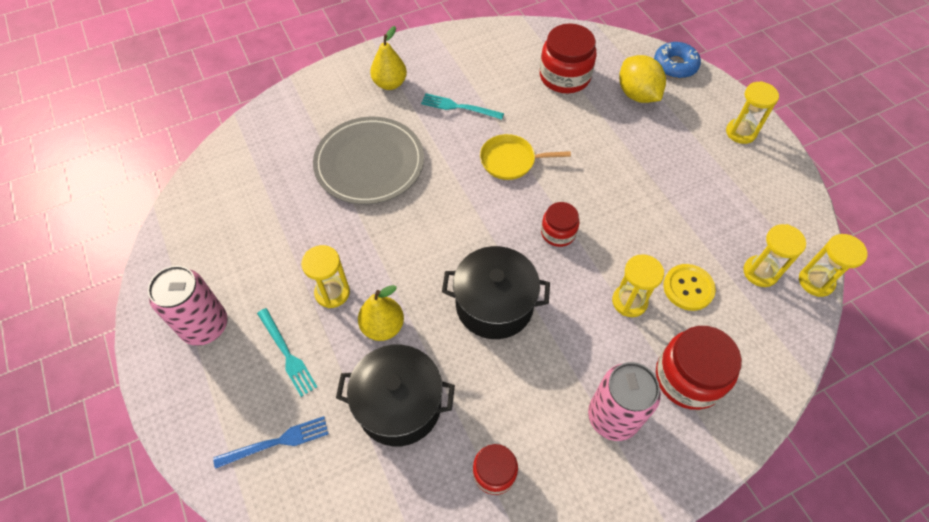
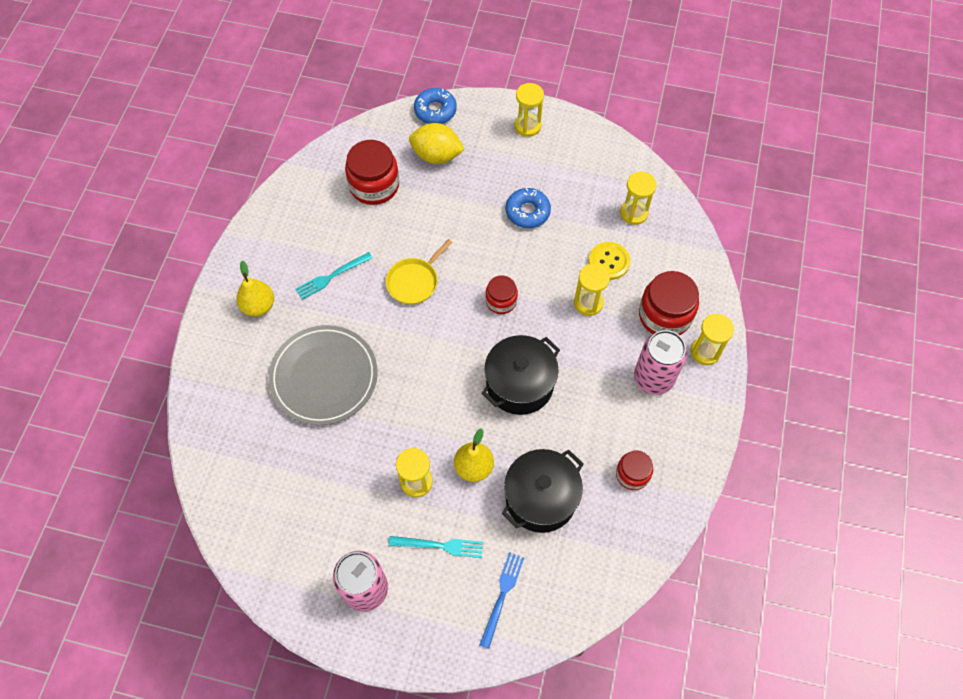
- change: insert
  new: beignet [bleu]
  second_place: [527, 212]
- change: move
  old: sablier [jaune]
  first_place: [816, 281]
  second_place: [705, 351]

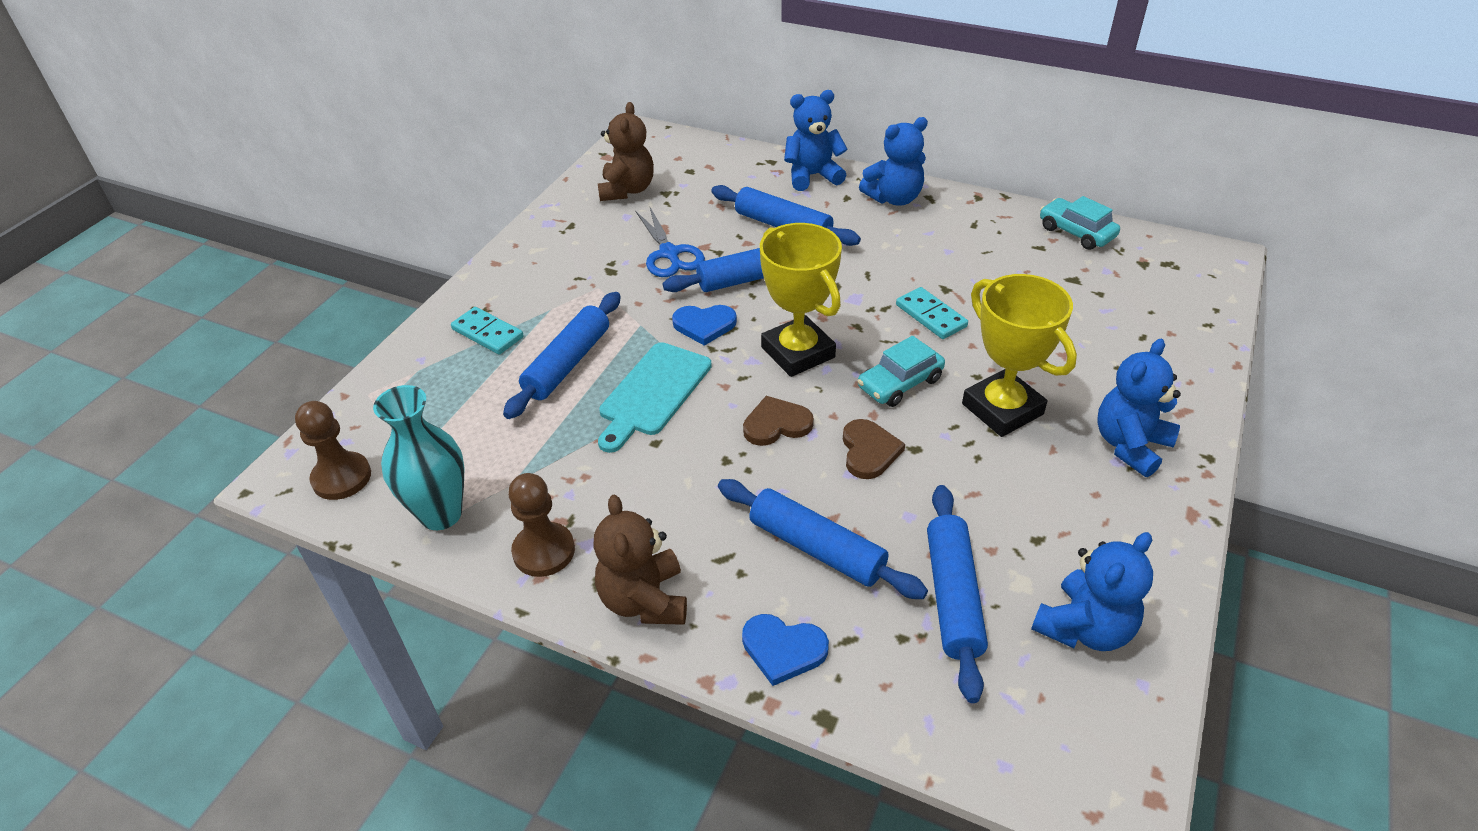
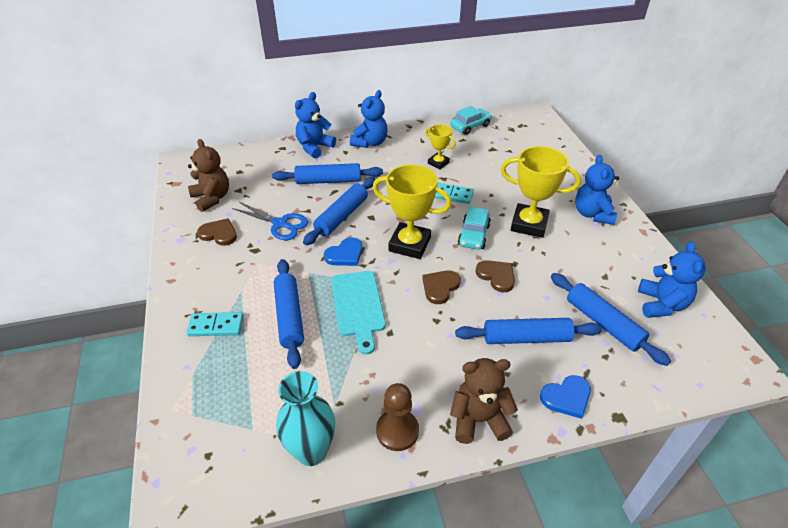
- change: delete
  old: pion [marron]
  first_place: [341, 478]
- change: insert
  new: cœur [marron]
  second_place: [219, 234]
- change: insert
  new: trophée [jaune]
  second_place: [438, 163]
- change: rotate
  old: ours en peluche [marron]
  first_place: [644, 600]
  second_place: [478, 420]
  degrees: 135
- change: rotate
  old: voiture [turquoise]
  first_place: [1076, 232]
  second_place: [470, 126]
  degrees: 135

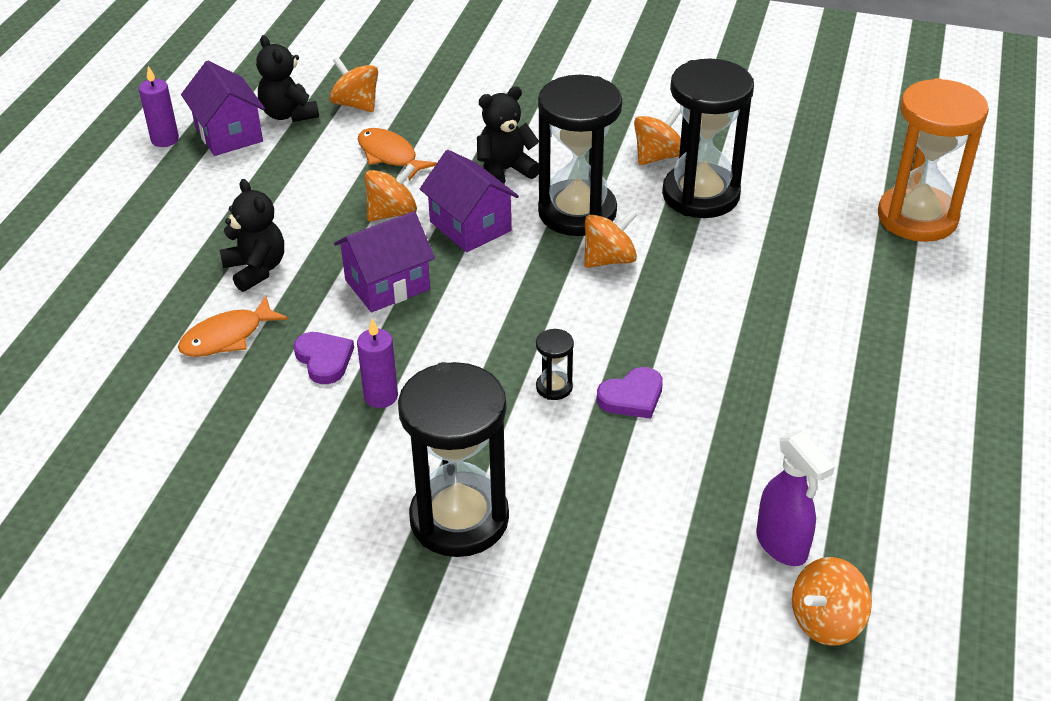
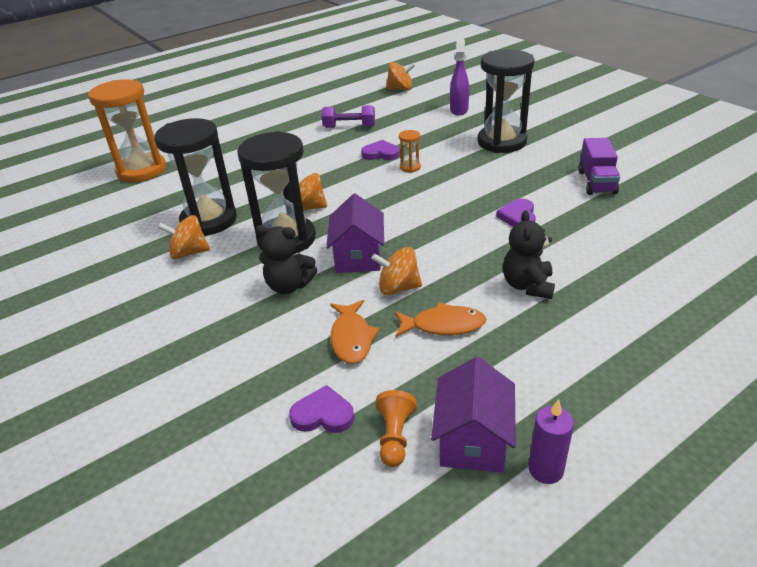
- change: delete
  old: maison [violet]
  first_place: [387, 284]
- change: delete
  old: bougie [violet]
  first_place: [381, 396]
- change: insert
  new: haltère [violet]
  second_place: [349, 127]
- change: insert
  new: camion [violet]
  second_place: [596, 182]
- change: move
  old: poisson [orange]
  first_place: [227, 337]
  second_place: [443, 325]
- change: move
  old: vaporisateur [violet]
  first_place: [782, 546]
  second_place: [459, 110]
- change: replace
  old: ours en peluche [noir]
  new: pion [orange]
  first_place: [289, 114]
  second_place: [395, 437]
- change: replace
  old: toupie [orange]
  new: cœur [violet]
  first_place: [356, 104]
  second_place: [323, 414]
- change: recolor
  old: sablier [noir]
  new: sablier [orange]
  first_place: [554, 387]
  second_place: [410, 167]

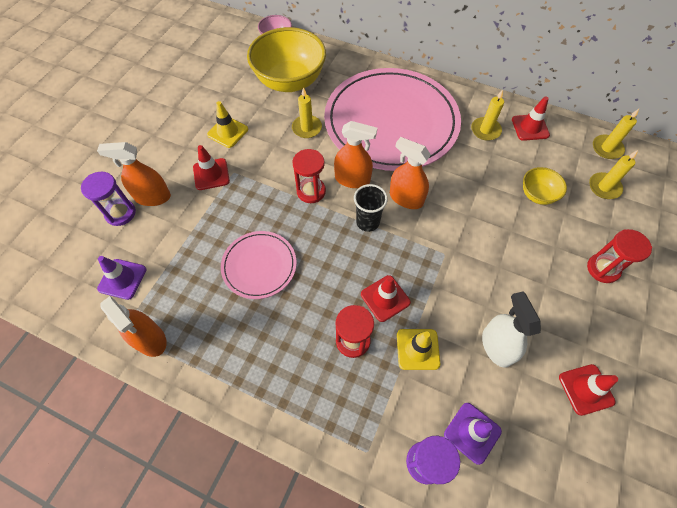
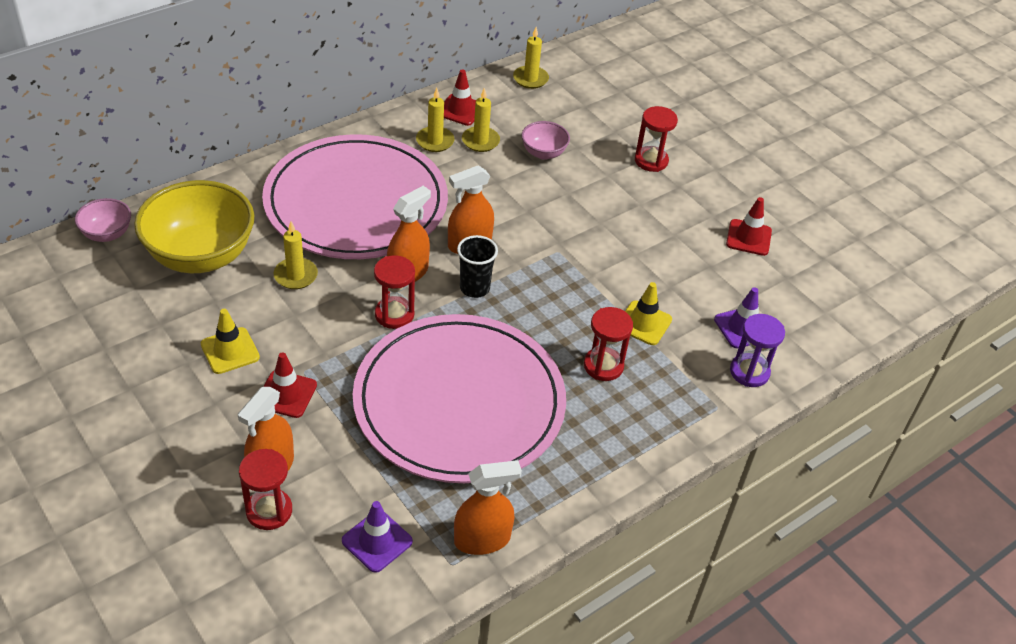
- change: delete
  old: cône de chantier [rouge]
  first_place: [385, 298]
- change: delete
  old: vaporisateur [blanc]
  first_place: [496, 346]
- change: move
  old: bougie [jaune]
  first_place: [604, 187]
  second_place: [480, 141]
- change: recolor
  old: sablier [violet]
  new: sablier [rouge]
  first_place: [120, 213]
  second_place: [269, 511]
- change: recolor
  old: bol [jaune]
  new: bol [rose]
  first_place: [537, 195]
  second_place: [543, 153]
- change: resize
  old: assiette [rose]
  first_place: [259, 266]
  second_place: [459, 402]
  factor: 2.14

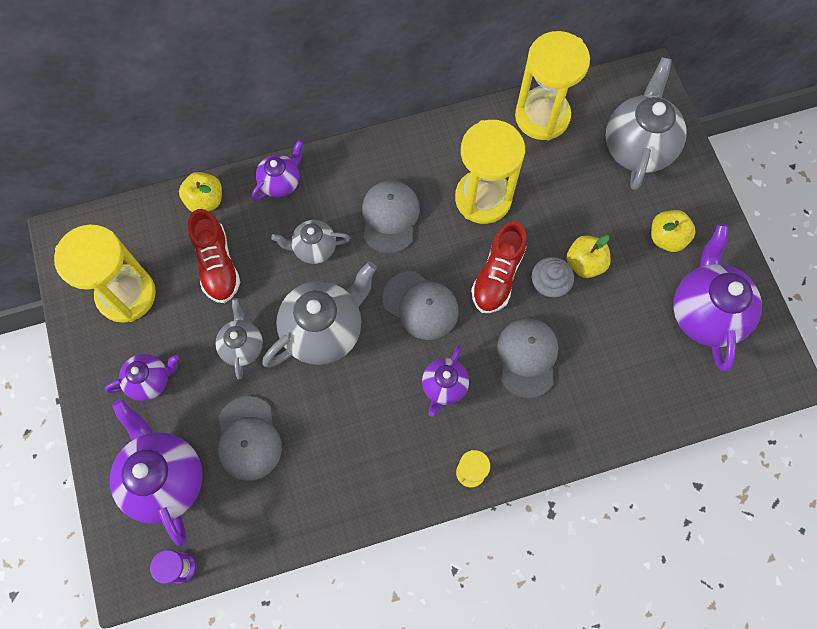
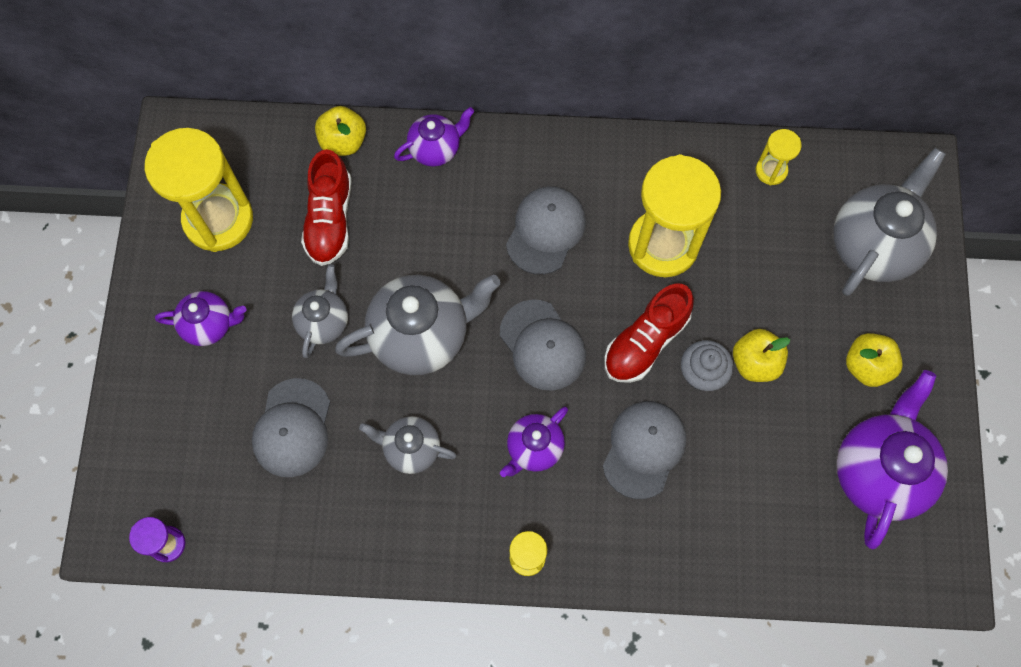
- change: delete
  old: théière [violet]
  first_place: [165, 479]
- change: move
  old: théière [gris]
  first_place: [314, 248]
  second_place: [411, 449]
- change: resize
  old: sablier [jaune]
  first_place: [542, 116]
  second_place: [771, 171]
  factor: 0.46

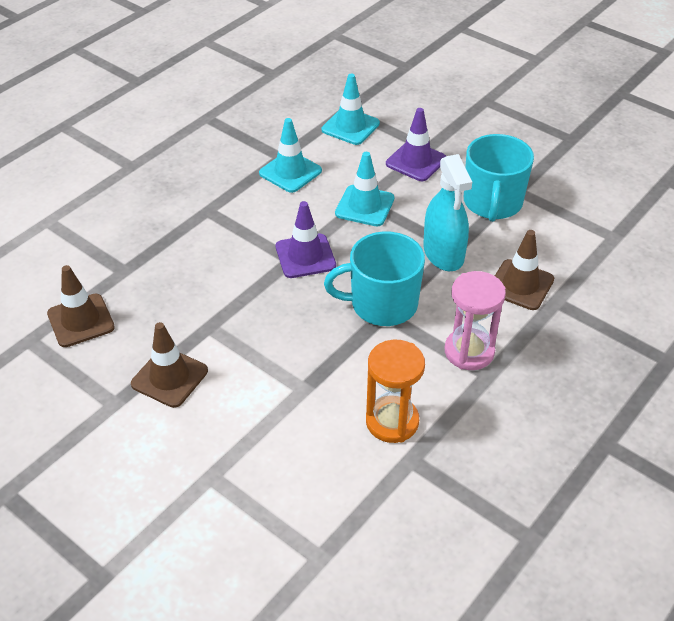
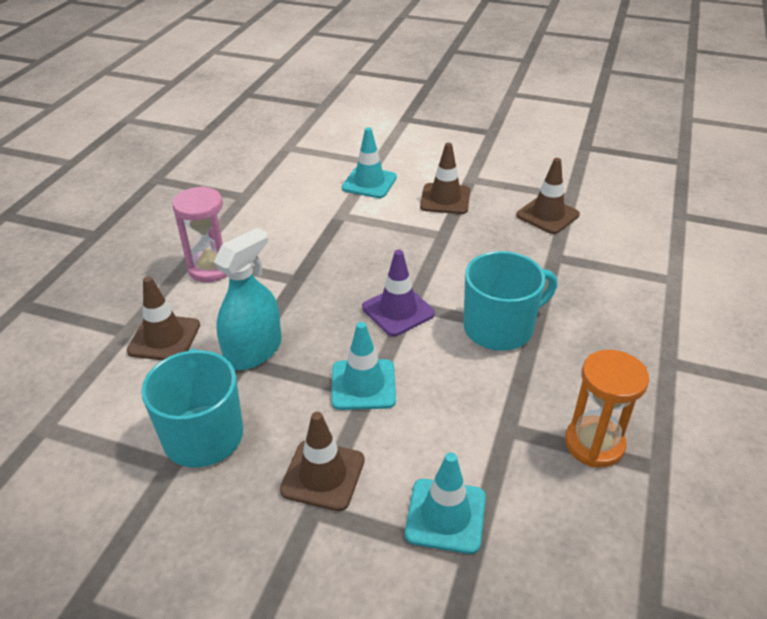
- change: move
  old: cône de chantier [turquoise]
  first_place: [290, 172]
  second_place: [369, 183]
- change: move
  old: tasse [turquoise]
  first_place: [382, 304]
  second_place: [500, 328]
- change: move
  old: sablier [orange]
  first_place: [392, 421]
  second_place: [594, 444]
- change: recolor
  old: cône de chantier [violet]
  new: cône de chantier [marron]
  first_place: [416, 161]
  second_place: [323, 475]
- change: rotate
  old: vaporisateur [turquoise]
  first_place: [443, 253]
  second_place: [253, 351]
  degrees: 75

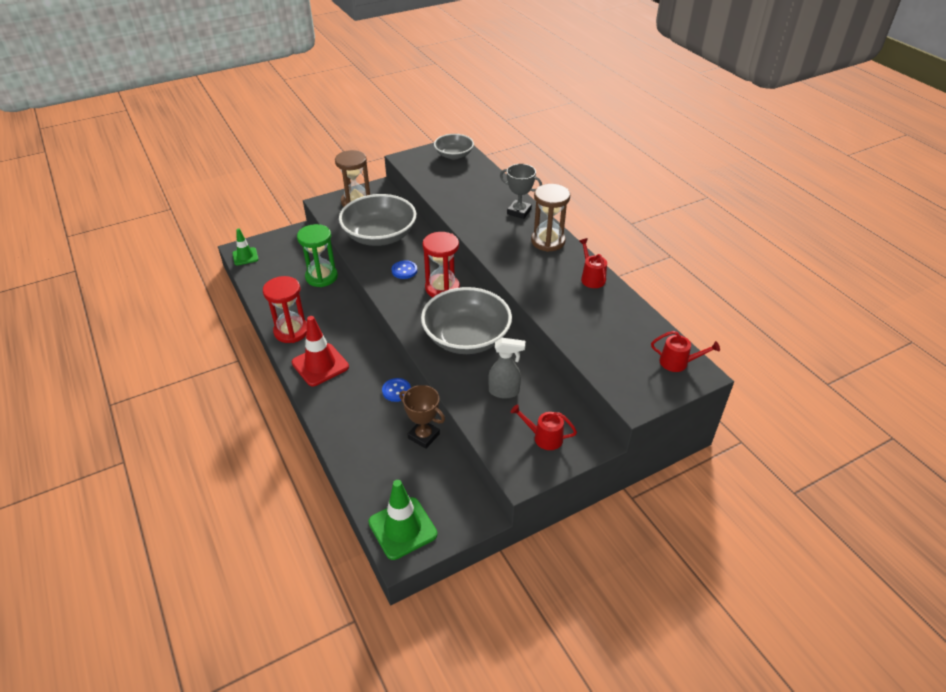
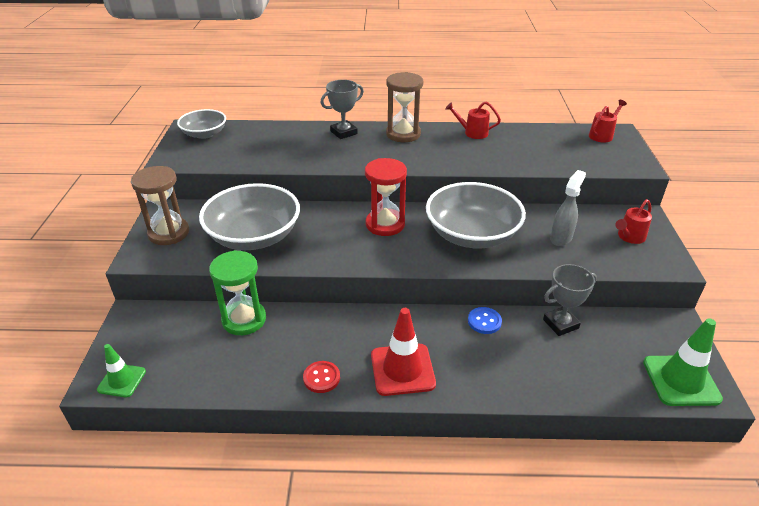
- change: delete
  old: bouton [bleu]
  first_place: [404, 270]
- change: replace
  old: sablier [rouge]
  new: bouton [rouge]
  first_place: [291, 331]
  second_place: [321, 378]
- change: recolor
  old: trophée [marron]
  new: trophée [gris]
  first_place: [423, 436]
  second_place: [560, 324]

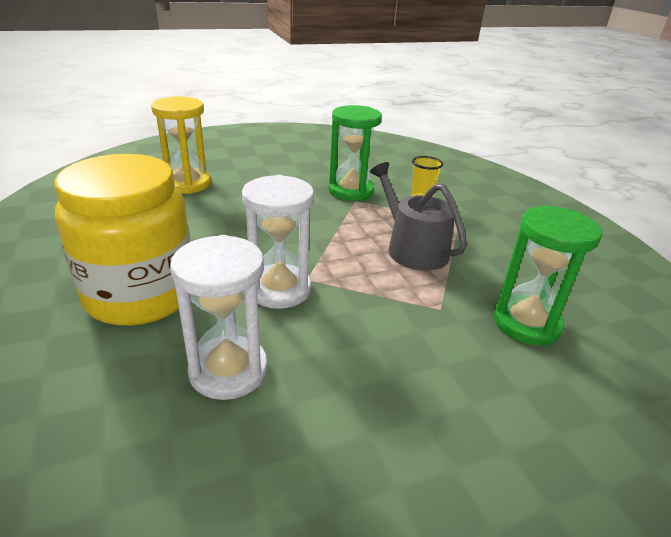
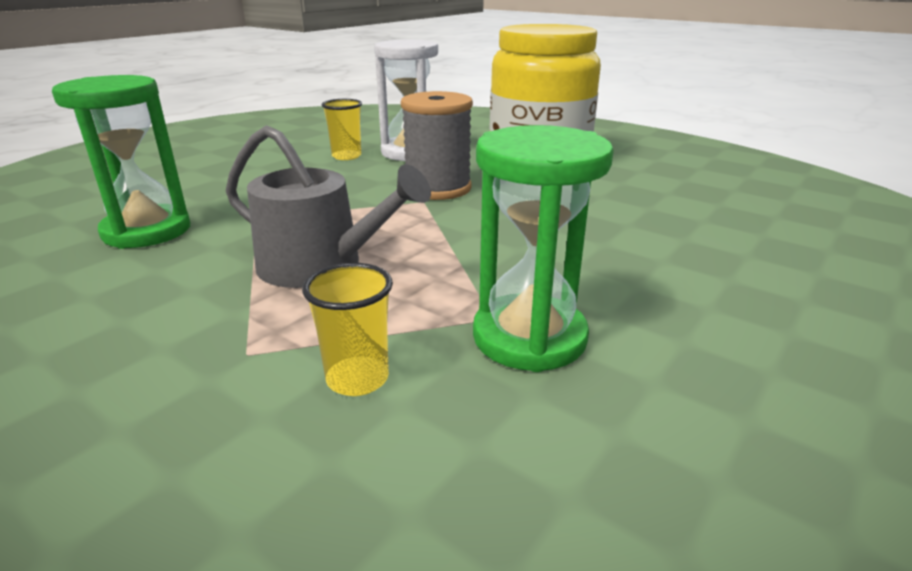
- change: delete
  old: sablier [jaune]
  first_place: [187, 184]
- change: insert
  new: gobelet [jaune]
  second_place: [346, 156]
- change: replace
  old: sablier [blanc]
  new: bobine [gris]
  first_place: [279, 289]
  second_place: [438, 188]

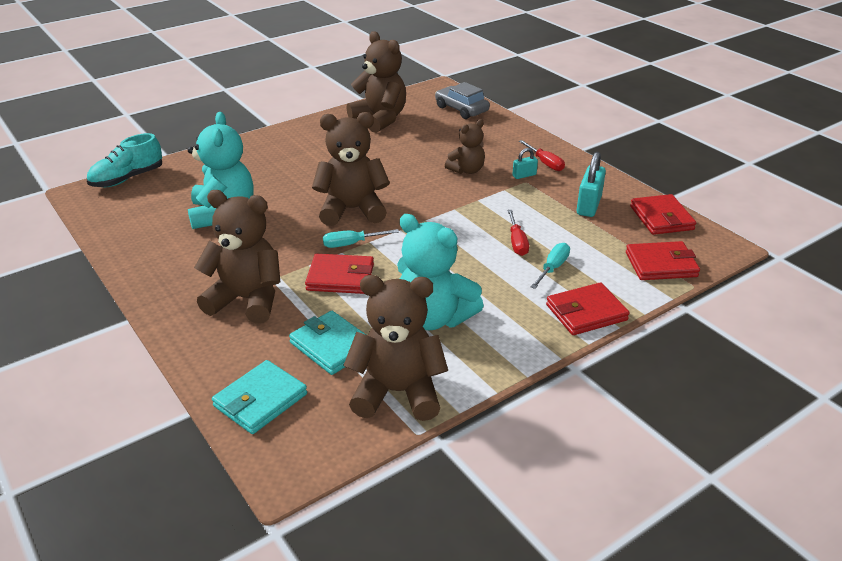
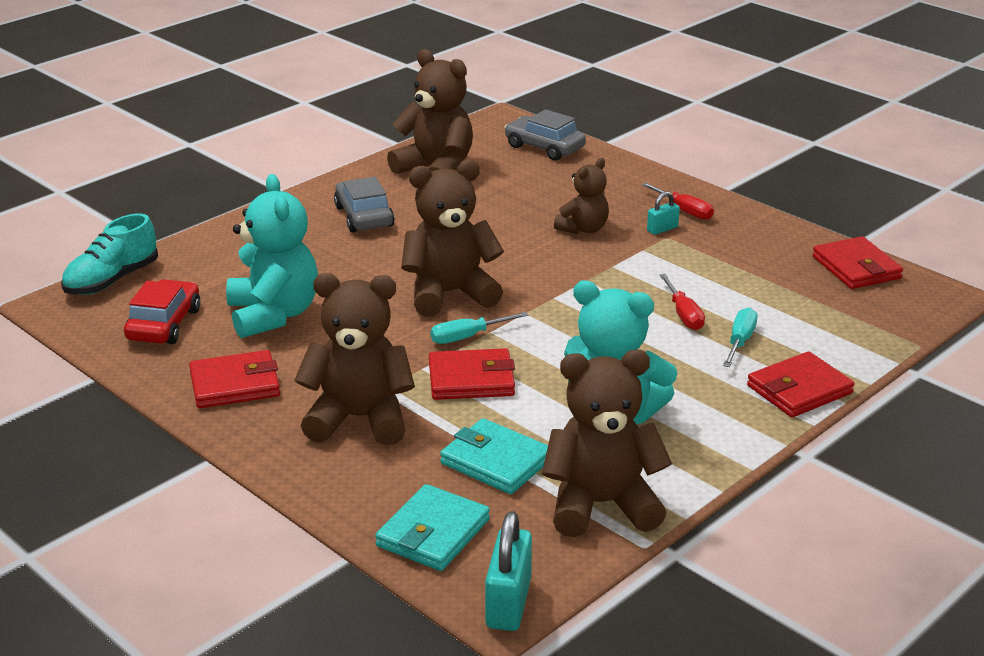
- change: insert
  new: voiture [rouge]
  second_place: [164, 324]
- change: insert
  new: voiture [gris]
  second_place: [364, 216]
- change: move
  old: cadenas [turquoise]
  first_place: [589, 205]
  second_place: [508, 603]
- change: move
  old: portefeuille [rouge]
  first_place: [661, 264]
  second_place: [235, 384]

